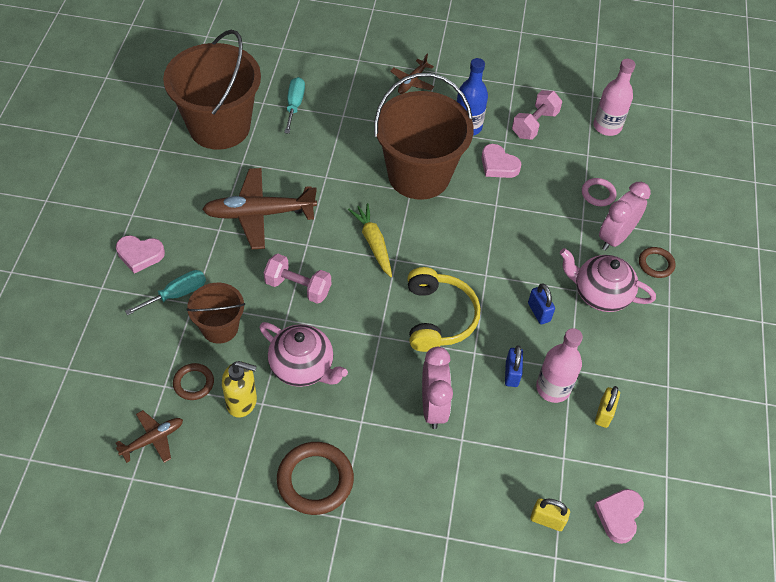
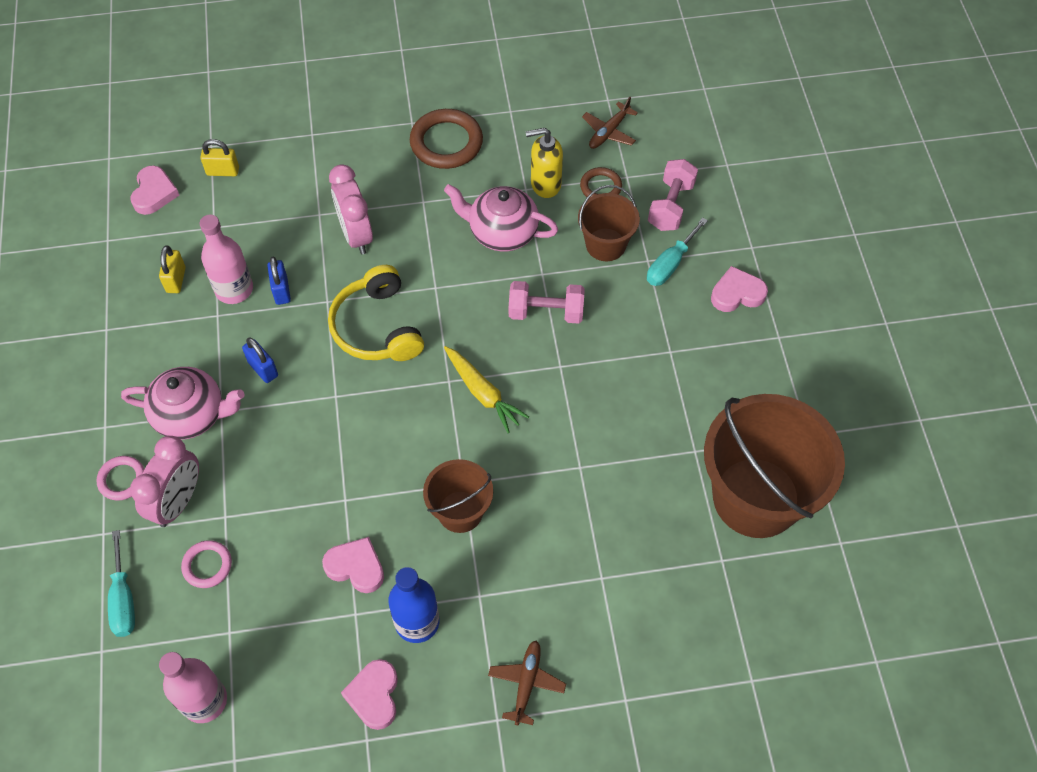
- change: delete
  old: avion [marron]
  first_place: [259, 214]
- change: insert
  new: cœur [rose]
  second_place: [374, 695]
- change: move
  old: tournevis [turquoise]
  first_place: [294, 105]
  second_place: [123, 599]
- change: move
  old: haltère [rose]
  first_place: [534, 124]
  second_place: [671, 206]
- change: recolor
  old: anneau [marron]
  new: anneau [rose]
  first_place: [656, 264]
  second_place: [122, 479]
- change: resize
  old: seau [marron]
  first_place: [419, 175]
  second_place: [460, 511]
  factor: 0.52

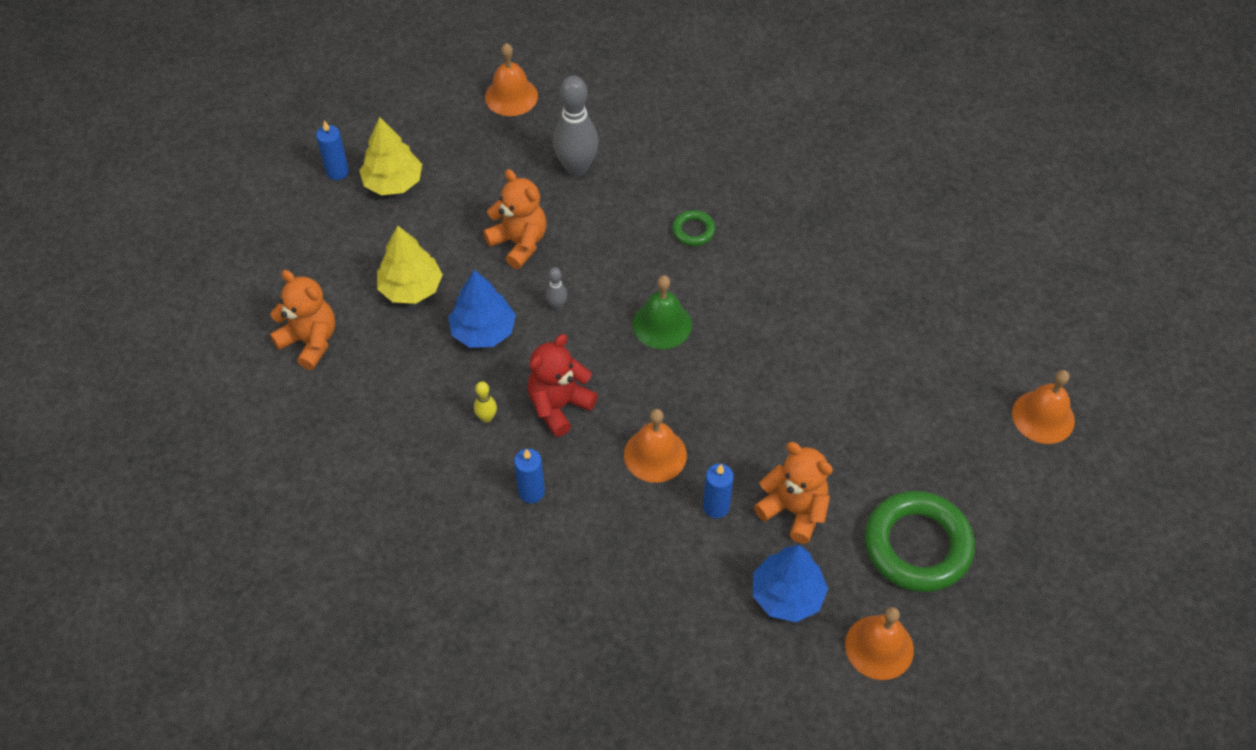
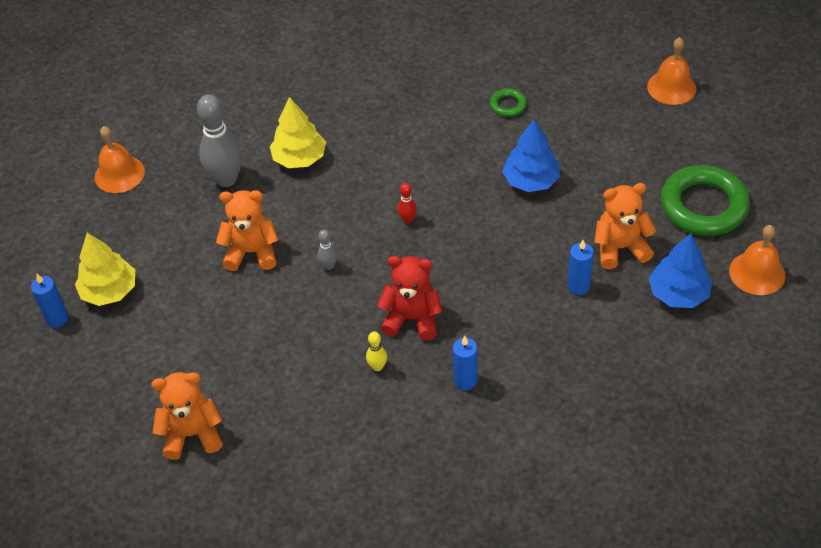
- change: delete
  old: cloche [orange]
  first_place: [655, 454]
- change: move
  old: arbre [jaune]
  first_place: [411, 288]
  second_place: [299, 158]
- change: move
  old: arbre [bleu]
  first_place: [483, 331]
  second_place: [531, 181]
- change: move
  old: anneau [vert]
  first_place: [693, 231]
  second_place: [508, 105]
- change: replace
  old: cloche [vert]
  new: quille [rouge]
  first_place: [662, 324]
  second_place: [407, 220]
- change: rotate
  old: ours en peluche [rouge]
  first_place: [559, 406]
  second_place: [412, 319]
  degrees: 105

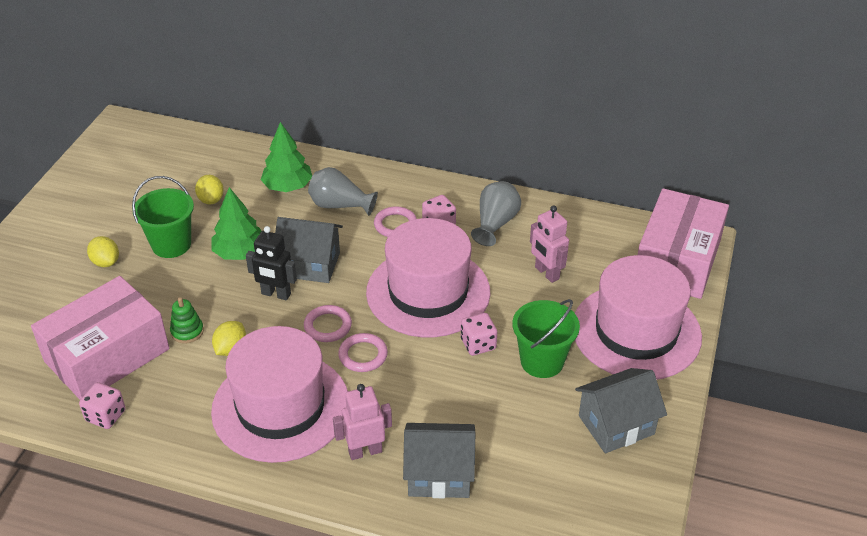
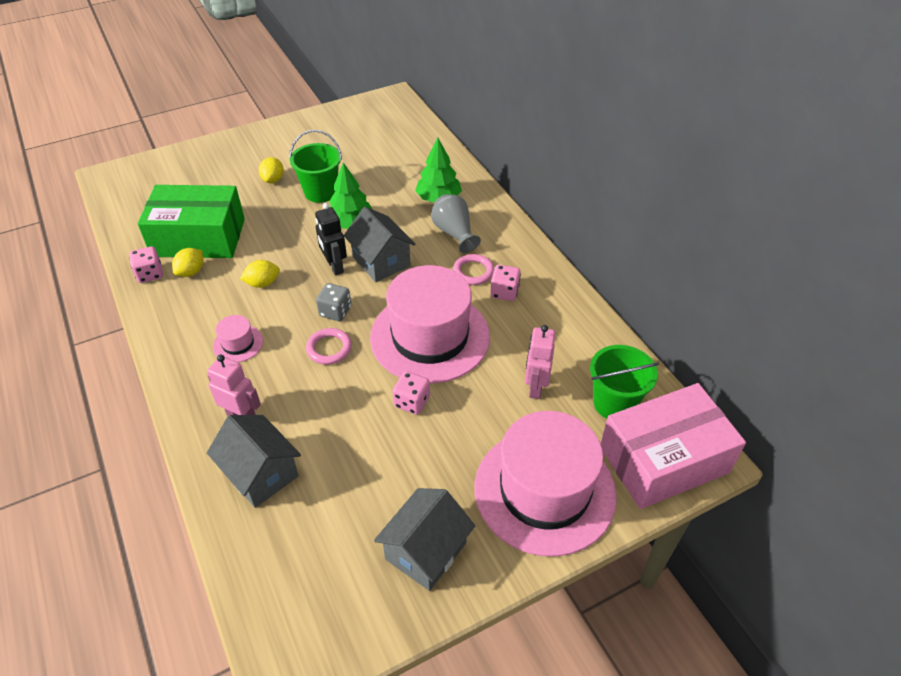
- change: delete
  old: jouet à empiler [vert]
  first_place: [187, 331]
- change: delete
  old: vase [gris]
  first_place: [495, 224]
- change: move
  old: citron [jaune]
  first_place: [211, 200]
  second_place: [191, 272]
- change: move
  old: seau [vert]
  first_place: [542, 361]
  second_place: [614, 403]
- change: replace
  old: anneau [rose]
  new: dé [gris]
  first_place: [328, 326]
  second_place: [335, 311]
- change: recolor
  old: boîte [rose]
  new: boîte [vert]
  first_place: [107, 355]
  second_place: [199, 238]
- change: rotate
  old: maison [gris]
  first_place: [616, 425]
  second_place: [426, 551]
  degrees: -75
- change: resize
  old: chapeau [rose]
  first_place: [280, 407]
  second_place: [238, 343]
  factor: 0.41

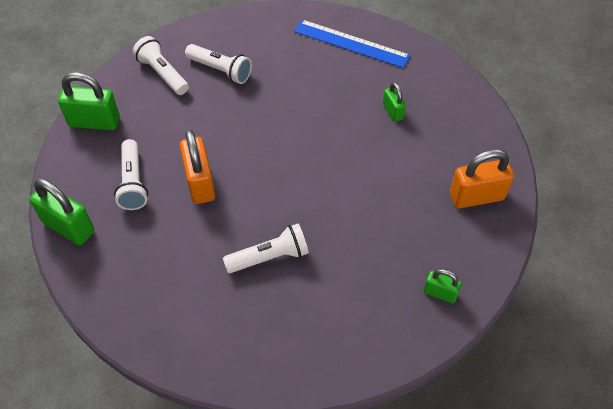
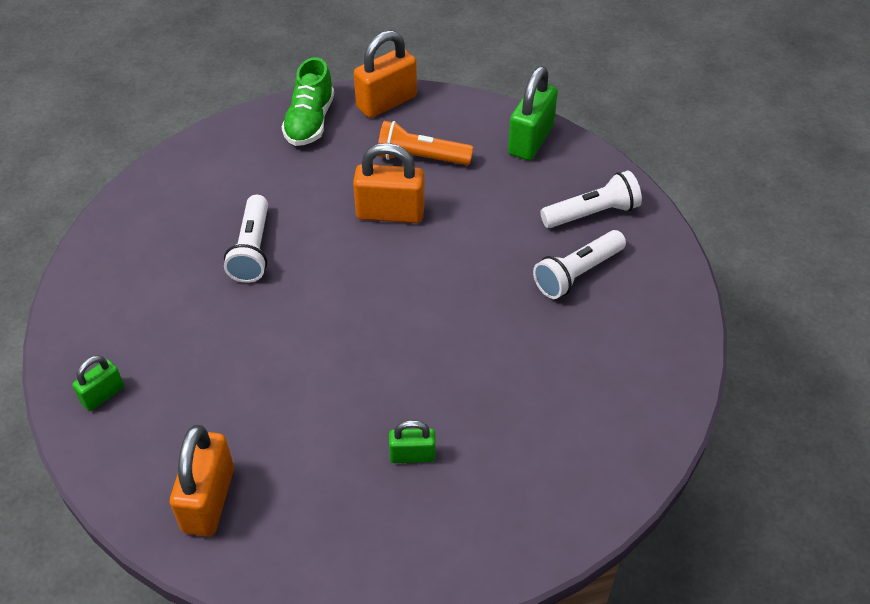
- change: delete
  old: règle [bleu]
  first_place: [351, 43]
- change: insert
  new: chaussure [vert]
  second_place: [310, 122]
- change: recolor
  old: cadenas [vert]
  new: cadenas [orange]
  first_place: [68, 227]
  second_place: [386, 102]
- change: recolor
  old: lampe de poche [blanc]
  new: lampe de poche [orange]
  first_place: [133, 182]
  second_place: [421, 158]

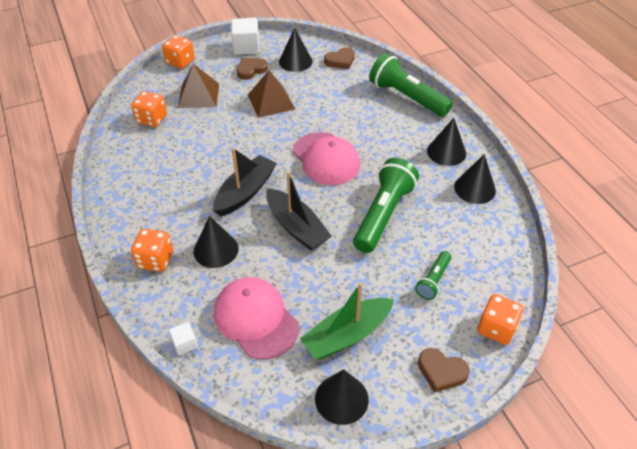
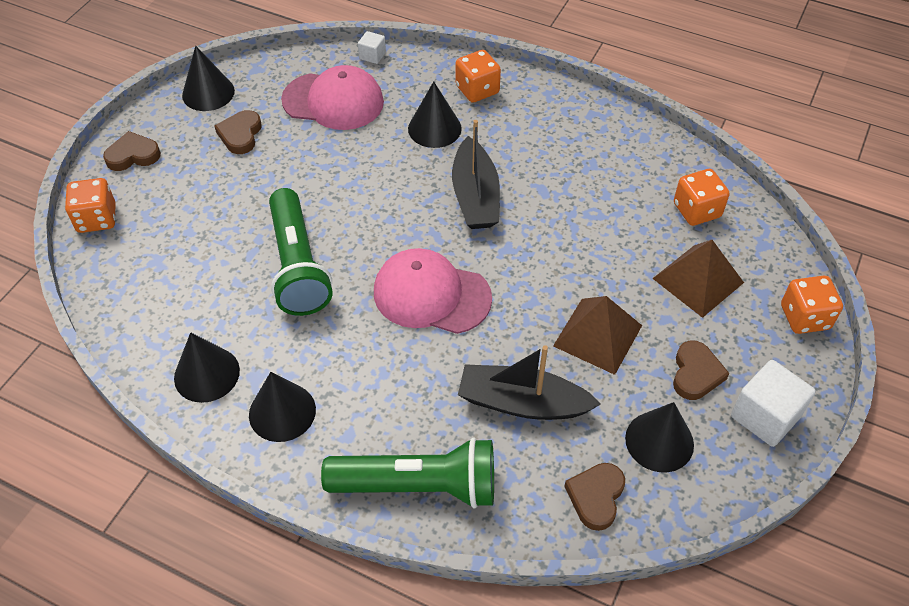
- change: delete
  old: lampe de poche [vert]
  first_place: [433, 280]
- change: move
  old: bateau [noir]
  first_place: [296, 227]
  second_place: [522, 403]
- change: replace
  old: bateau [vert]
  new: cœur [marron]
  first_place: [347, 335]
  second_place: [240, 135]

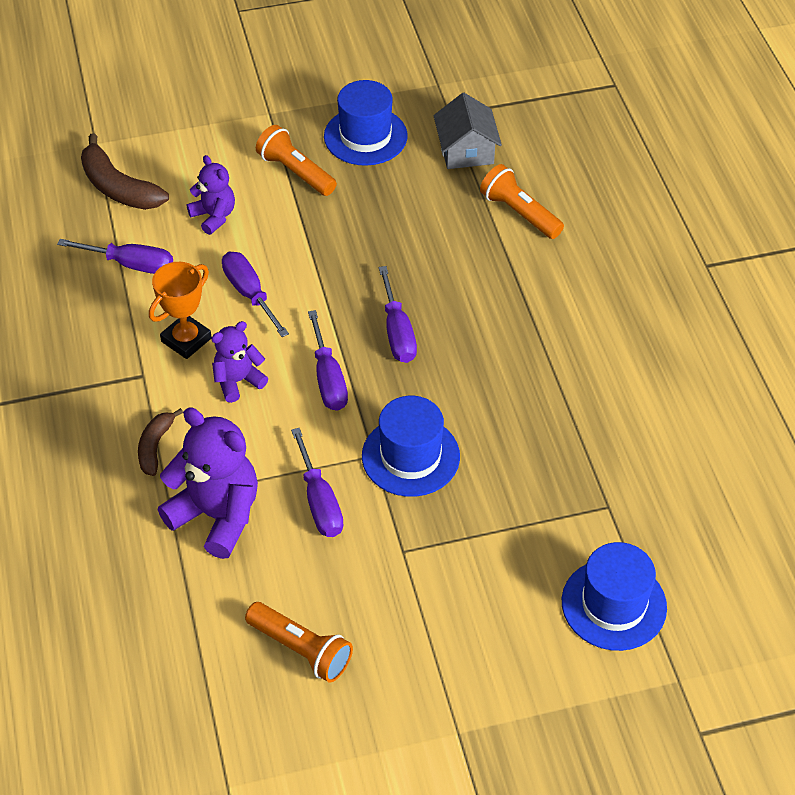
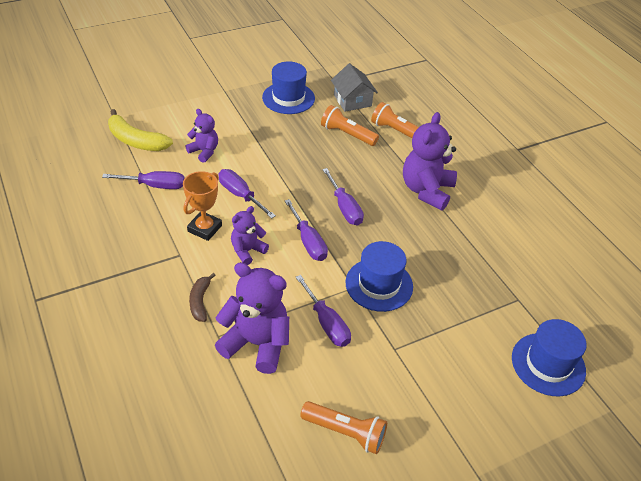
- change: insert
  new: ours en peluche [violet]
  second_place: [426, 190]
- change: move
  old: lampe de poche [orange]
  first_place: [295, 172]
  second_place: [347, 134]
- change: recolor
  old: banane [marron]
  new: banane [jaune]
  first_place: [118, 187]
  second_place: [136, 141]

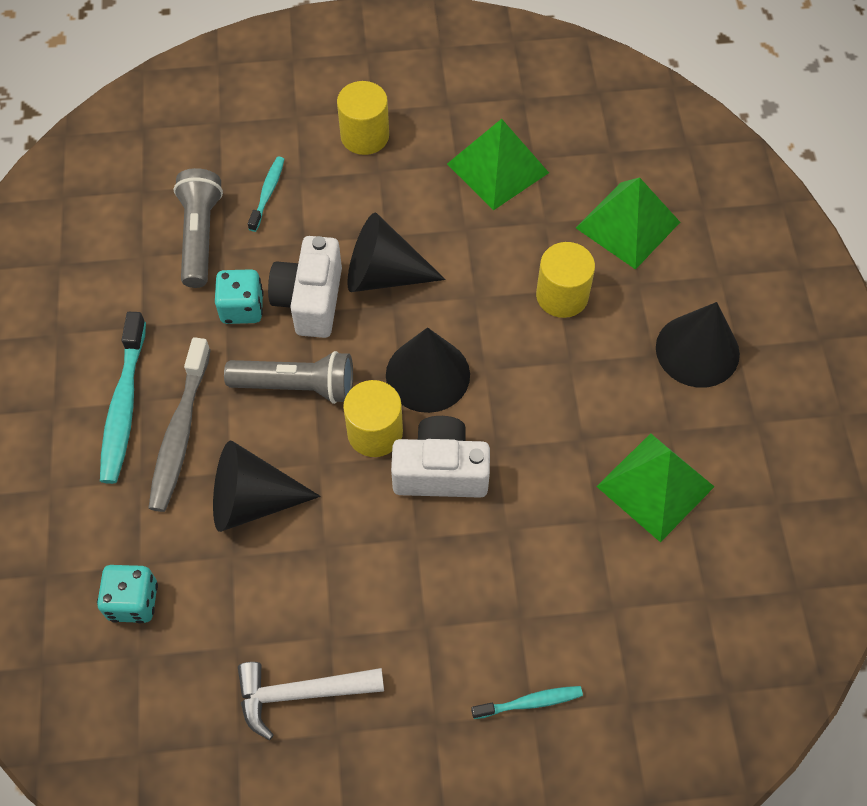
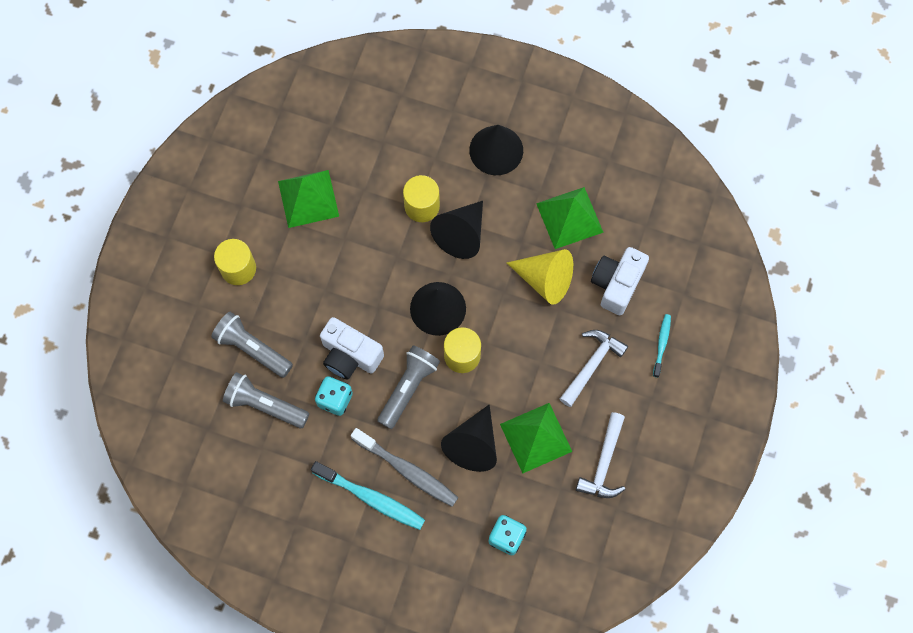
- change: insert
  new: cône [jaune]
  second_place: [545, 279]
- change: insert
  new: marteau [blanc]
  second_place: [592, 365]
- change: move
  old: cône [noir]
  first_place: [384, 274]
  second_place: [461, 234]
- change: move
  old: appareil photo [blanc]
  first_place: [440, 471]
  second_place: [616, 284]
- change: move
  old: pyramide [vert]
  first_place: [627, 225]
  second_place: [536, 438]
- change: replace
  old: brosse à dents [turquoise]
  new: lampe de poche [gris]
  first_place: [268, 193]
  second_place: [252, 349]

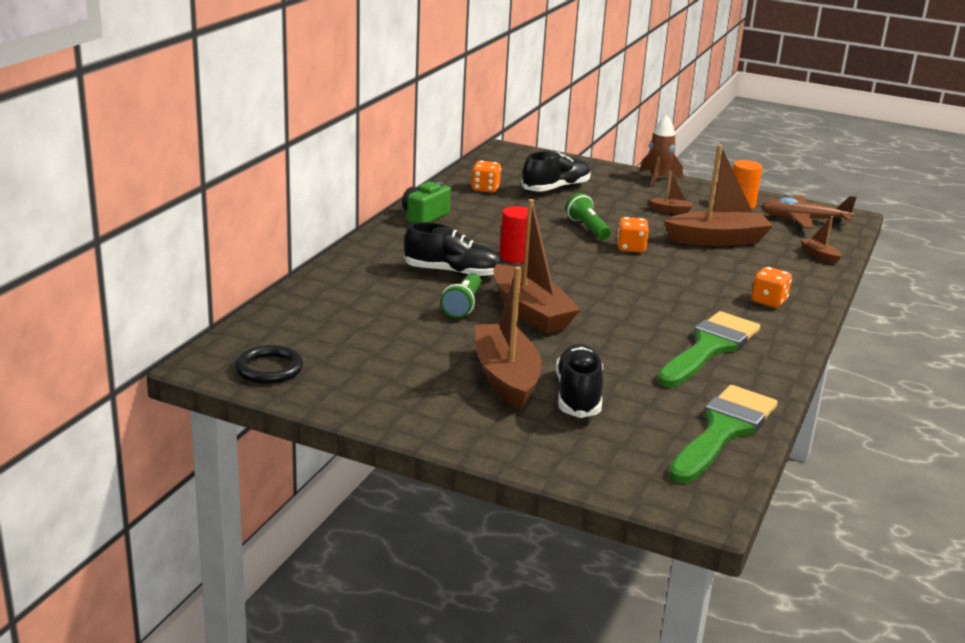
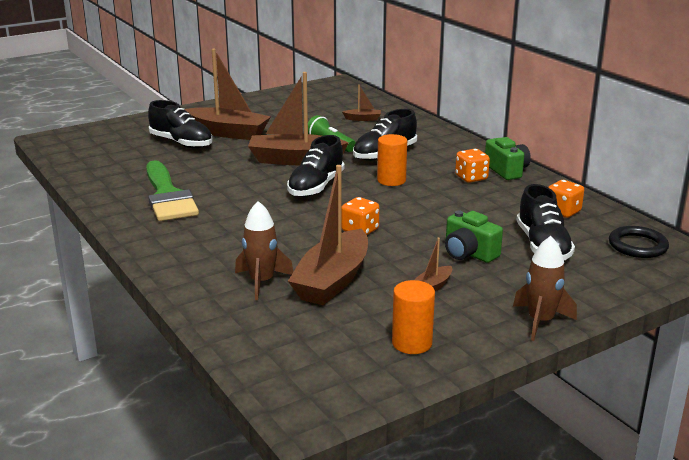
- change: delete
  old: lampe de poche [vert]
  first_place: [587, 228]
- change: delete
  old: pinceau [vert]
  first_place: [723, 430]
- change: delete
  old: avion [marron]
  first_place: [803, 220]
- change: insert
  new: fusée [marron]
  second_place: [262, 282]
- change: insert
  new: chaussure [noir]
  second_place: [316, 187]
- change: insert
  new: appareil photo [vert]
  second_place: [469, 253]
- change: move
  old: anneau [noir]
  first_place: [269, 369]
  second_place: [637, 246]
- change: move
  old: dé [orange]
  first_place: [769, 301]
  second_place: [471, 178]
- change: move
  old: bateau [marron]
  first_place: [819, 255]
  second_place: [363, 119]
- change: recolor
  old: cylindre [rouge]
  new: cylindre [orange]
  first_place: [515, 257]
  second_place: [391, 180]

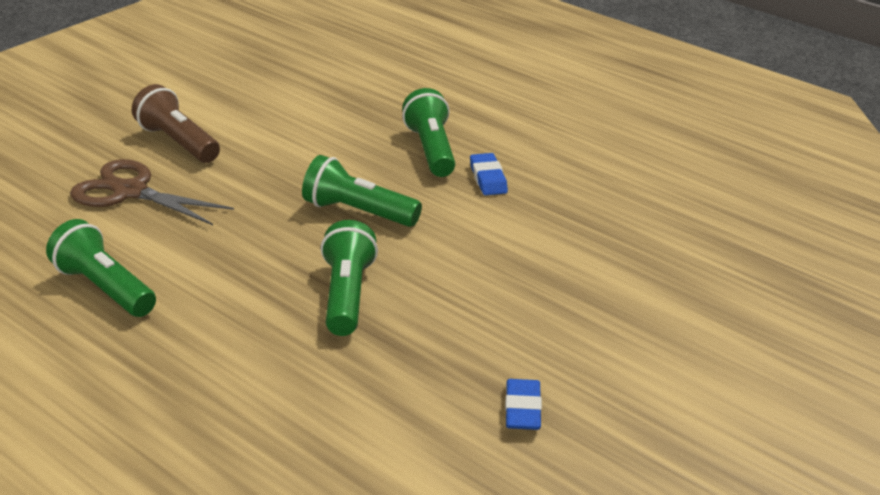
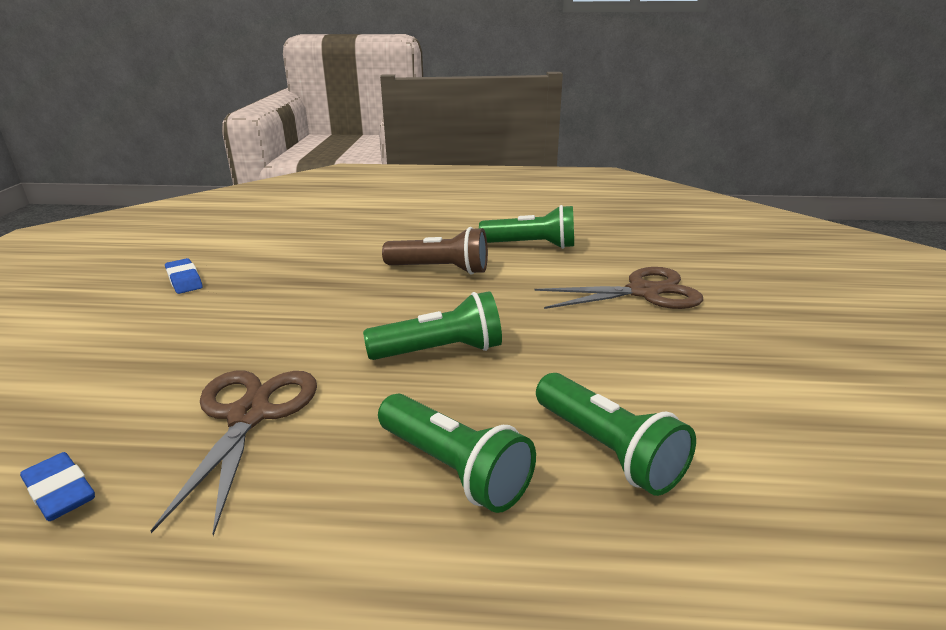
- change: insert
  new: ciseaux [marron]
  second_place: [249, 415]
- change: move
  old: lampe de poche [marron]
  first_place: [178, 142]
  second_place: [440, 269]
- change: move
  old: lampe de poche [vert]
  first_place: [347, 295]
  second_place: [607, 449]
- change: move
  old: gomme [bleu]
  first_place: [488, 178]
  second_place: [60, 492]

